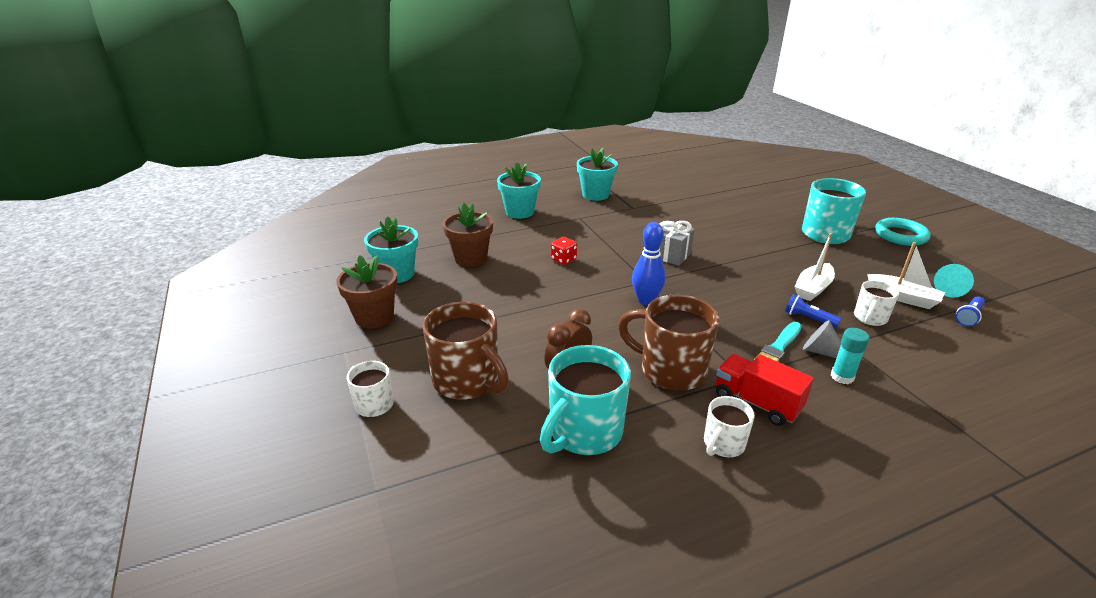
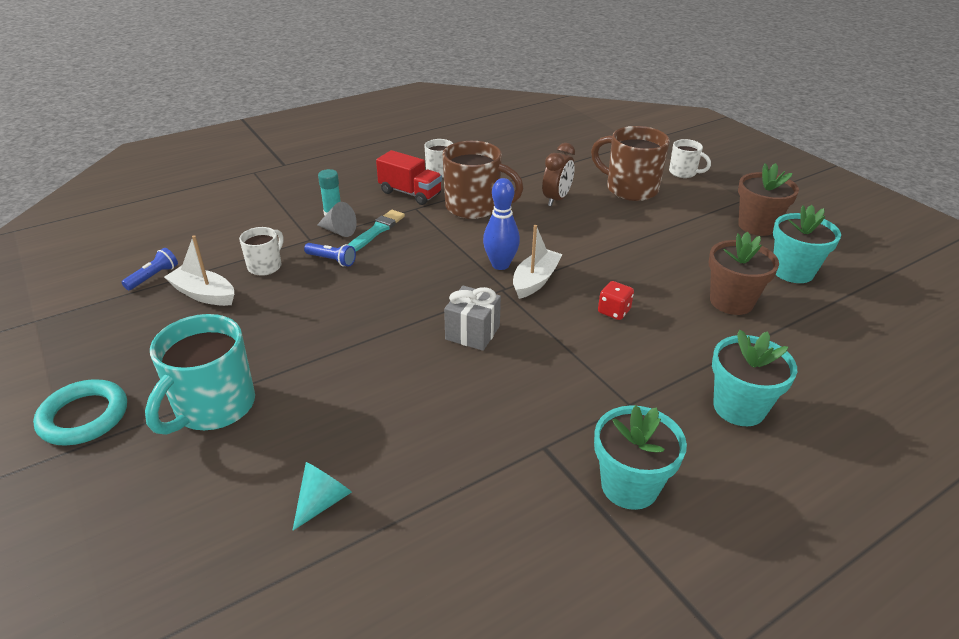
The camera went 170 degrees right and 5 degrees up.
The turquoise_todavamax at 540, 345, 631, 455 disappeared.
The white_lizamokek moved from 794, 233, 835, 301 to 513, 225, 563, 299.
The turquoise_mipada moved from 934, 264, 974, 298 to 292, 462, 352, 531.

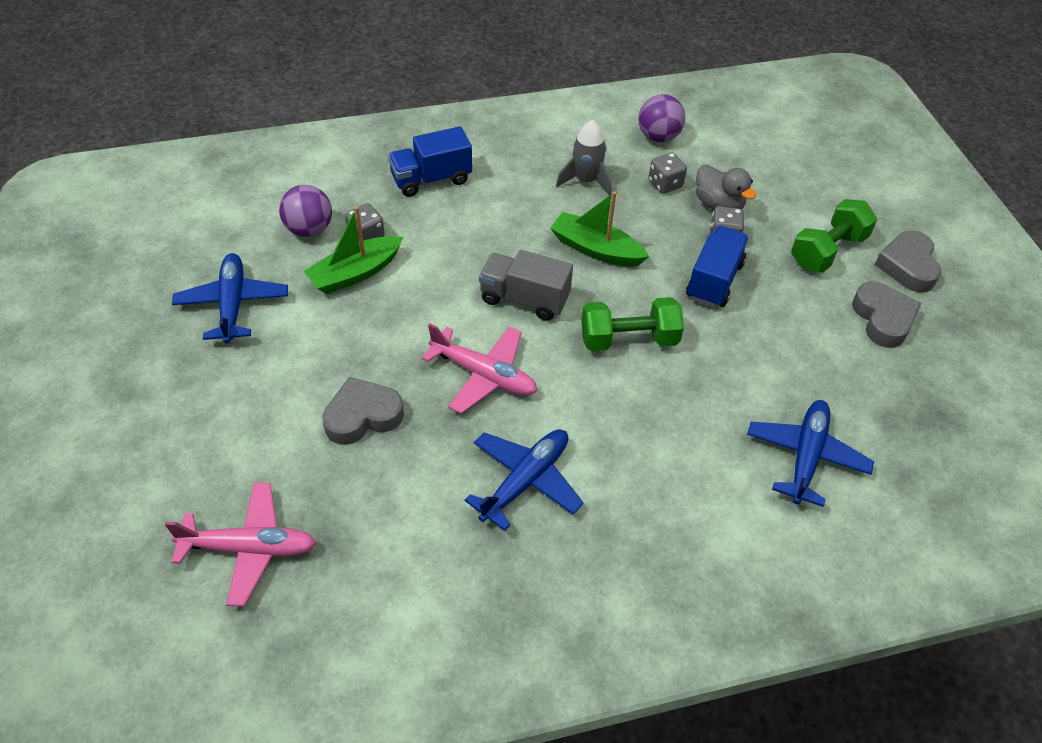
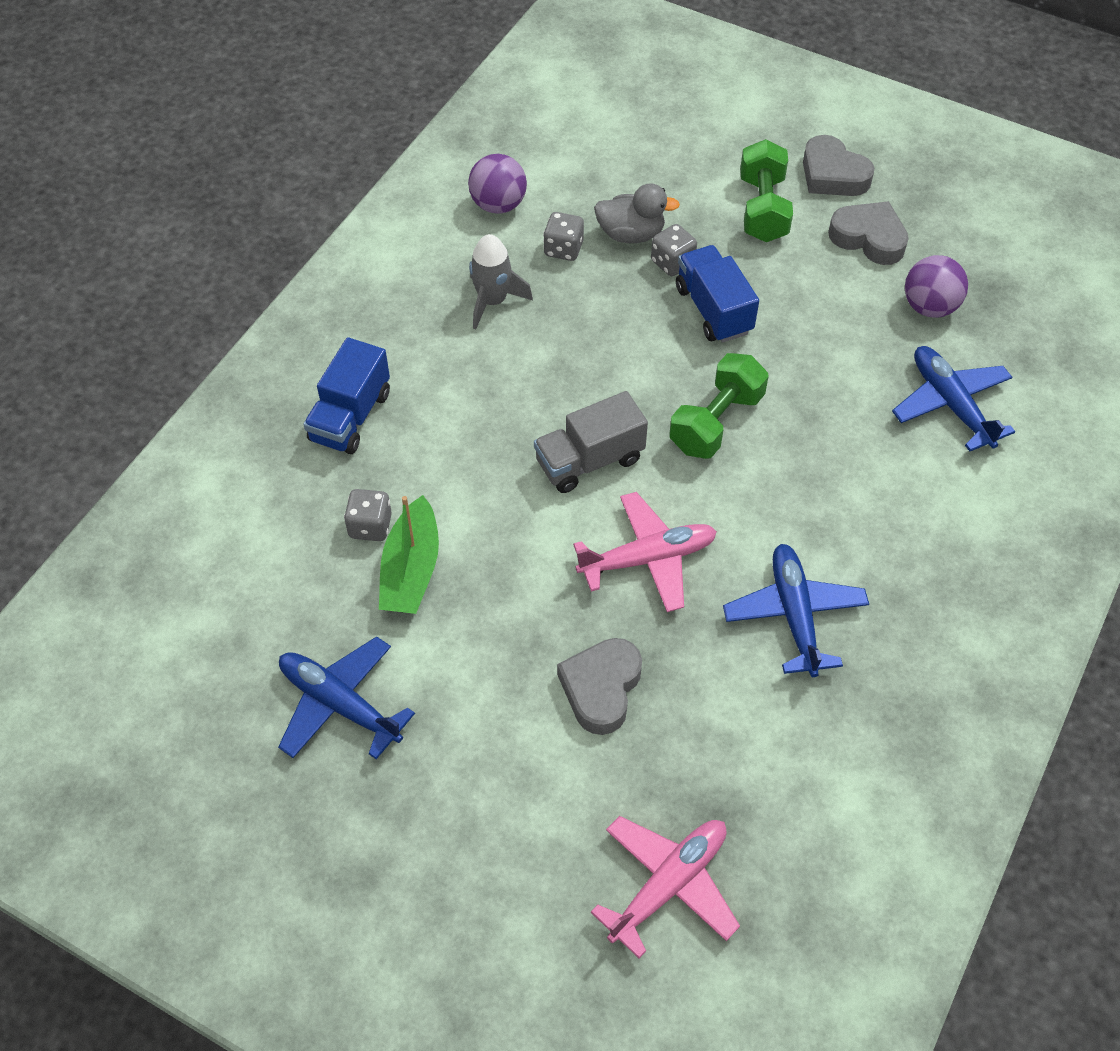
The camera went 45 degrees left and 5 degrees up.
The green_lizamokek at 550, 191, 650, 266 disappeared.
The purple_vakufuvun moved from 279, 185, 332, 237 to 905, 255, 968, 317.

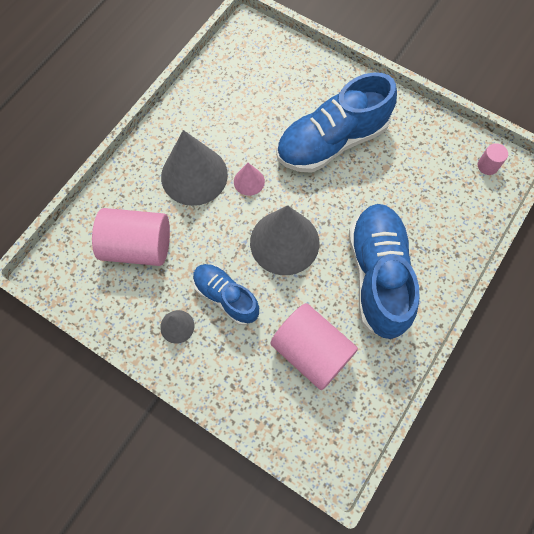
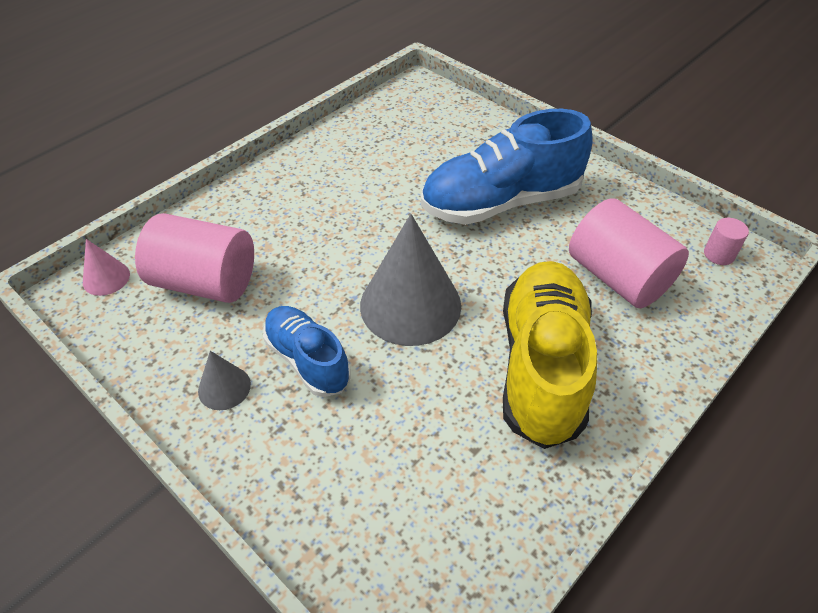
The camera went 10 degrees right and 20 degrees down.
The grey_mipada at 161, 130, 228, 206 disappeared.
The pink_mipada moved from 234, 163, 265, 196 to 83, 239, 130, 296.
The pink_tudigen moved from 270, 303, 358, 390 to 569, 198, 689, 308.
The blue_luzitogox at 349, 204, 419, 340 became the yellow_luzitogox at 503, 261, 597, 449.

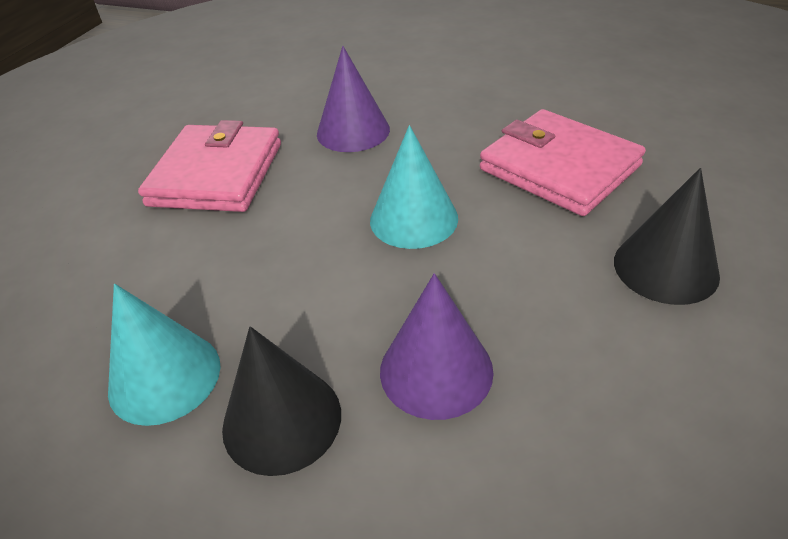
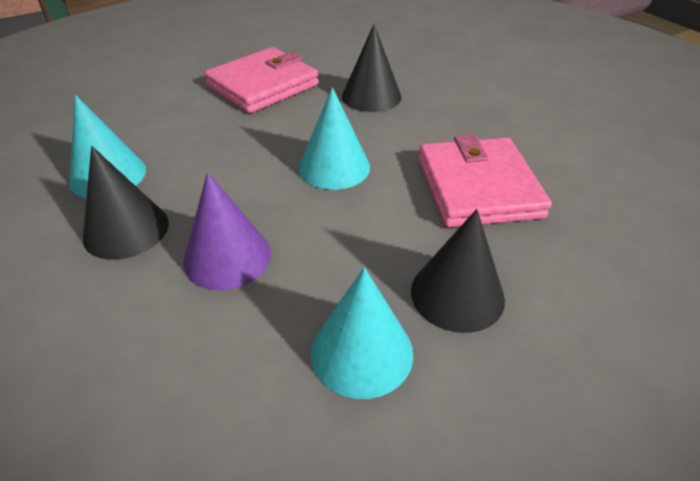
The camera went 35 degrees right and 0 degrees up.
The turquoise_mipada at 311, 267, 413, 399 appeared.
The purple_mipada at 317, 46, 390, 152 became the black_mipada at 342, 24, 402, 112.

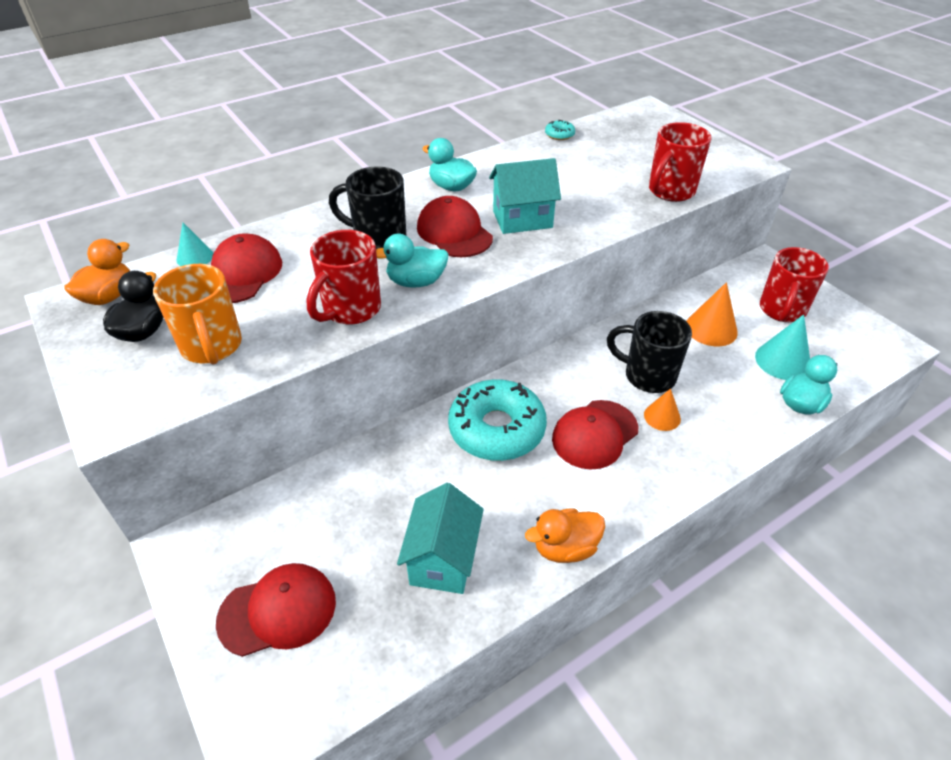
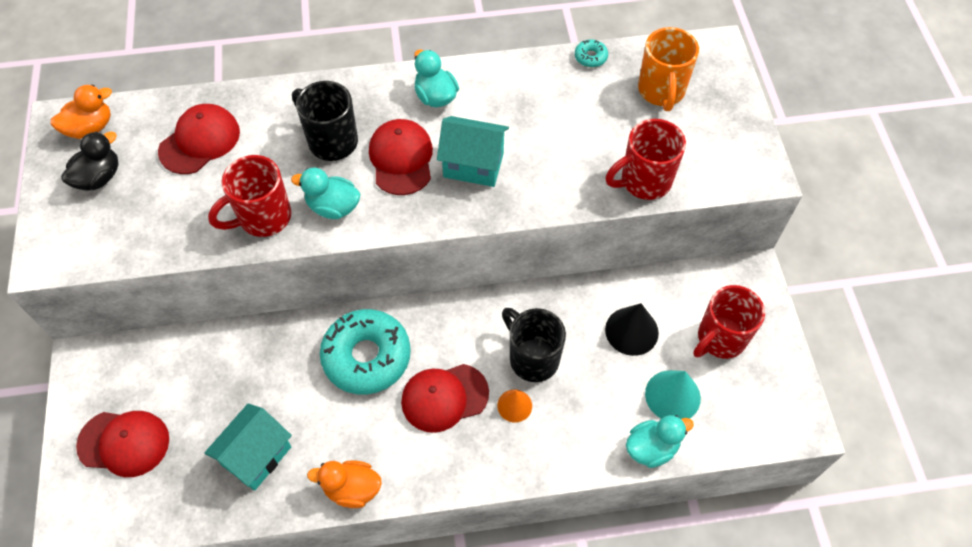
The camera went 25 degrees right and 15 degrees up.
The turquoise_mipada at 176, 223, 213, 266 disappeared.
The orange_todavamax moved from 153, 264, 242, 365 to 638, 27, 699, 111.
The orange_mipada at 686, 282, 738, 346 became the black_mipada at 605, 303, 659, 356.

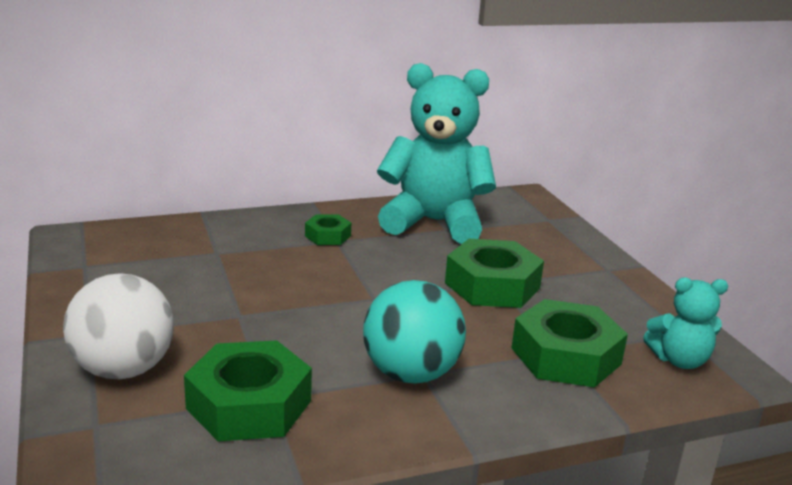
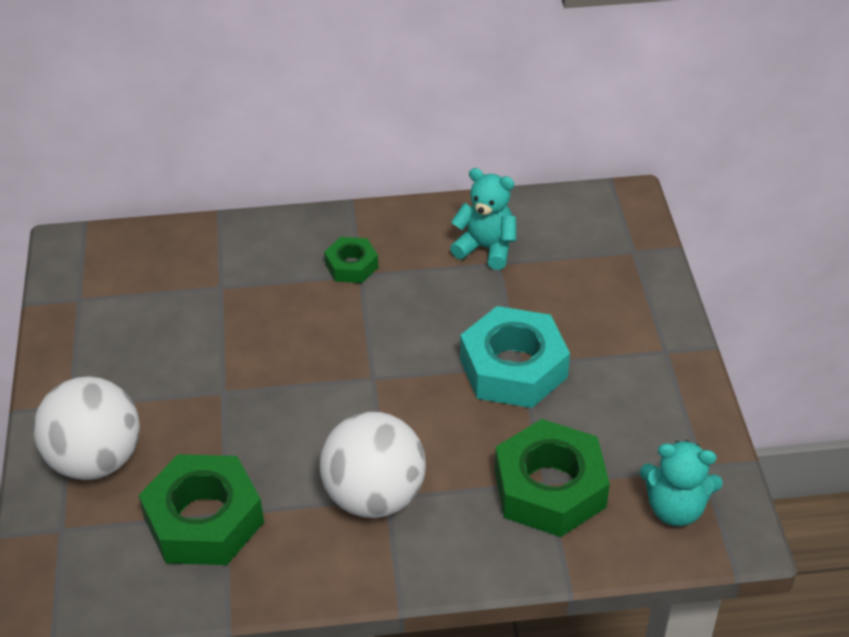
The camera went 15 degrees right and 20 degrees up.
The turquoise_vakufuvun at 363, 280, 466, 384 became the white_vakufuvun at 320, 412, 426, 518.
The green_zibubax at 445, 239, 544, 308 became the turquoise_zibubax at 460, 306, 570, 408.
The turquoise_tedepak at 377, 63, 496, 244 changed to 0.49 times the size.

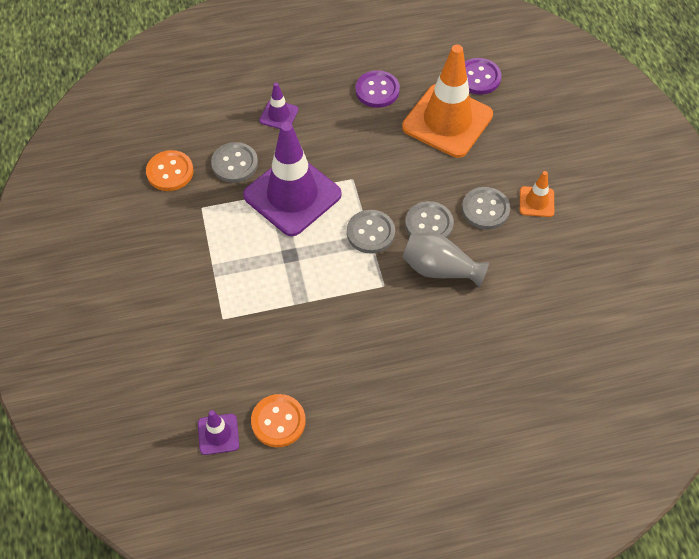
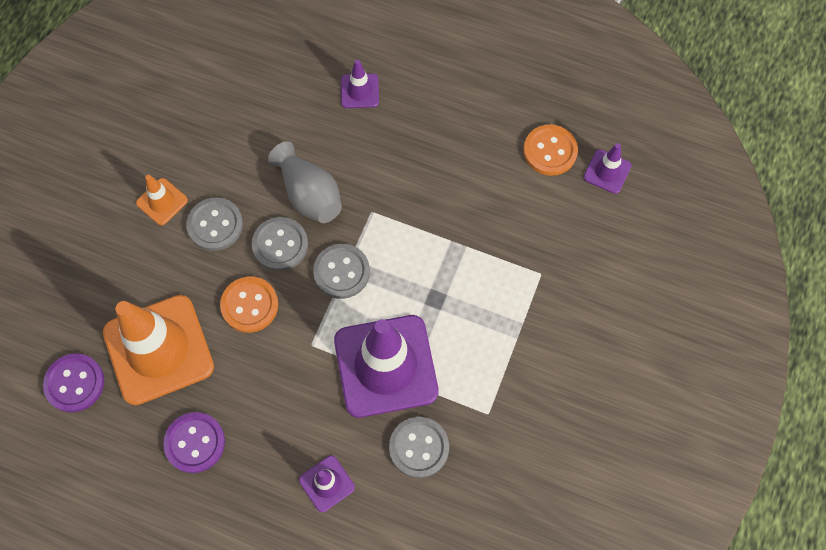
The camera went 145 degrees left and 10 degrees up.
The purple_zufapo at 341, 60, 379, 108 appeared.
The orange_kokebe moved from 146, 150, 194, 191 to 220, 276, 278, 333.

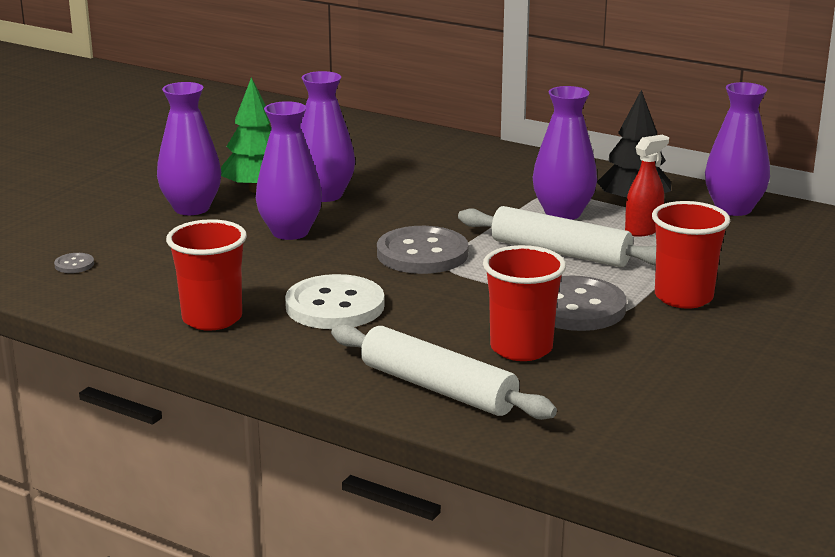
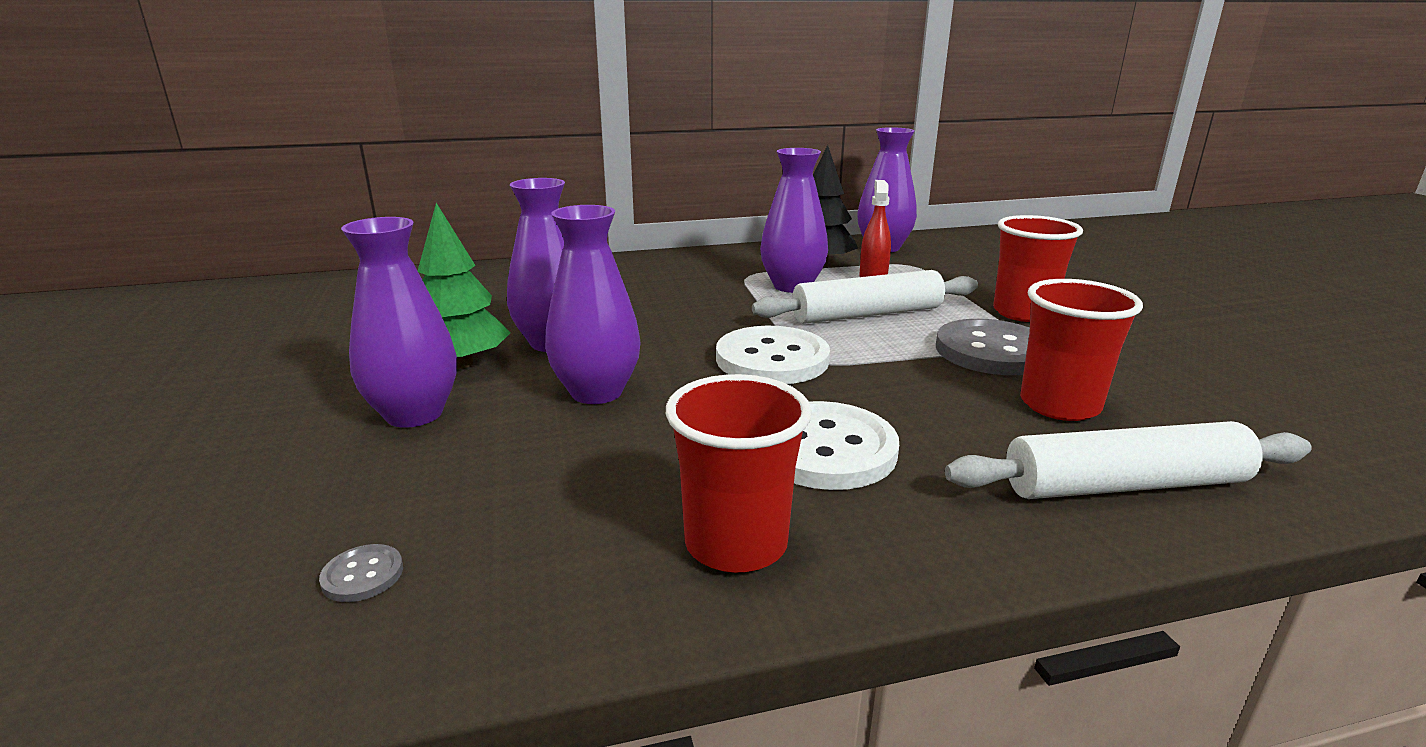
The camera went 45 degrees left and 0 degrees up.
The grey_kokebe at 377, 226, 468, 274 became the white_kokebe at 716, 326, 830, 384.

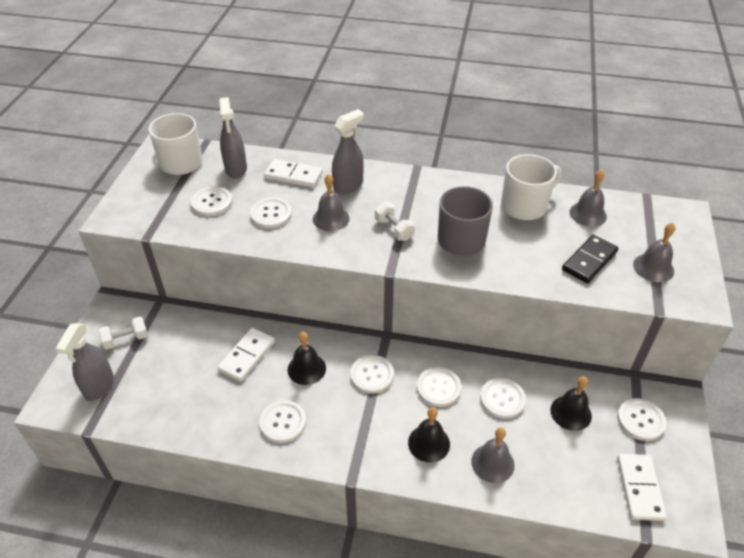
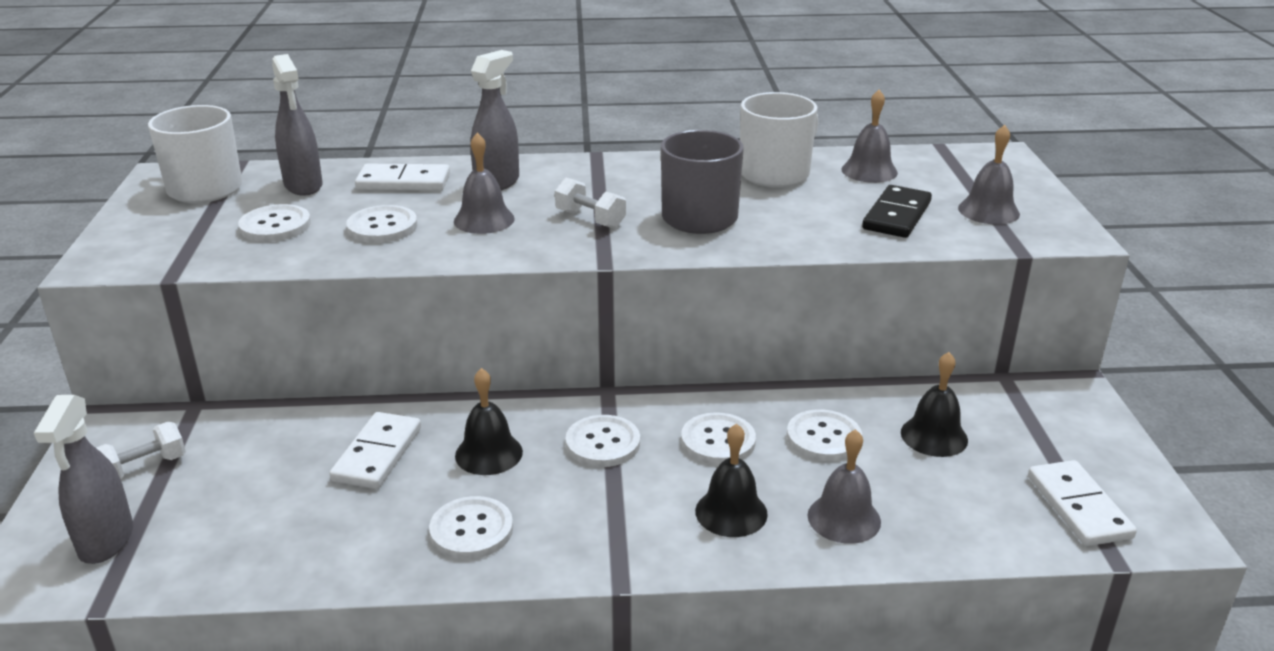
The camera went 15 degrees left and 15 degrees down.
The white_kokebe at 617, 398, 666, 441 disappeared.

